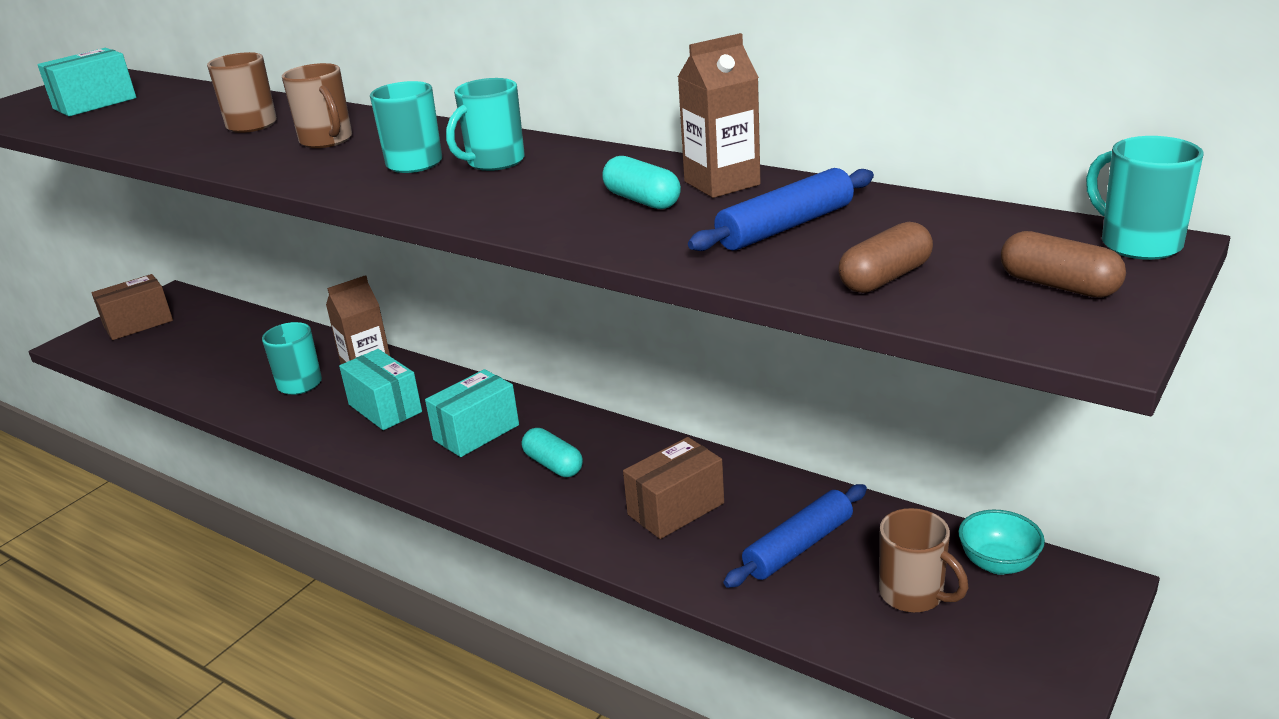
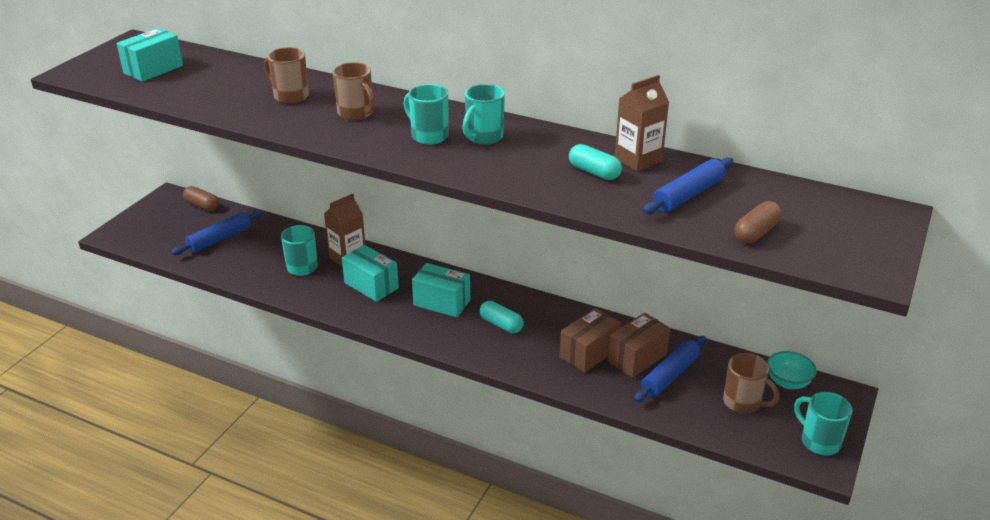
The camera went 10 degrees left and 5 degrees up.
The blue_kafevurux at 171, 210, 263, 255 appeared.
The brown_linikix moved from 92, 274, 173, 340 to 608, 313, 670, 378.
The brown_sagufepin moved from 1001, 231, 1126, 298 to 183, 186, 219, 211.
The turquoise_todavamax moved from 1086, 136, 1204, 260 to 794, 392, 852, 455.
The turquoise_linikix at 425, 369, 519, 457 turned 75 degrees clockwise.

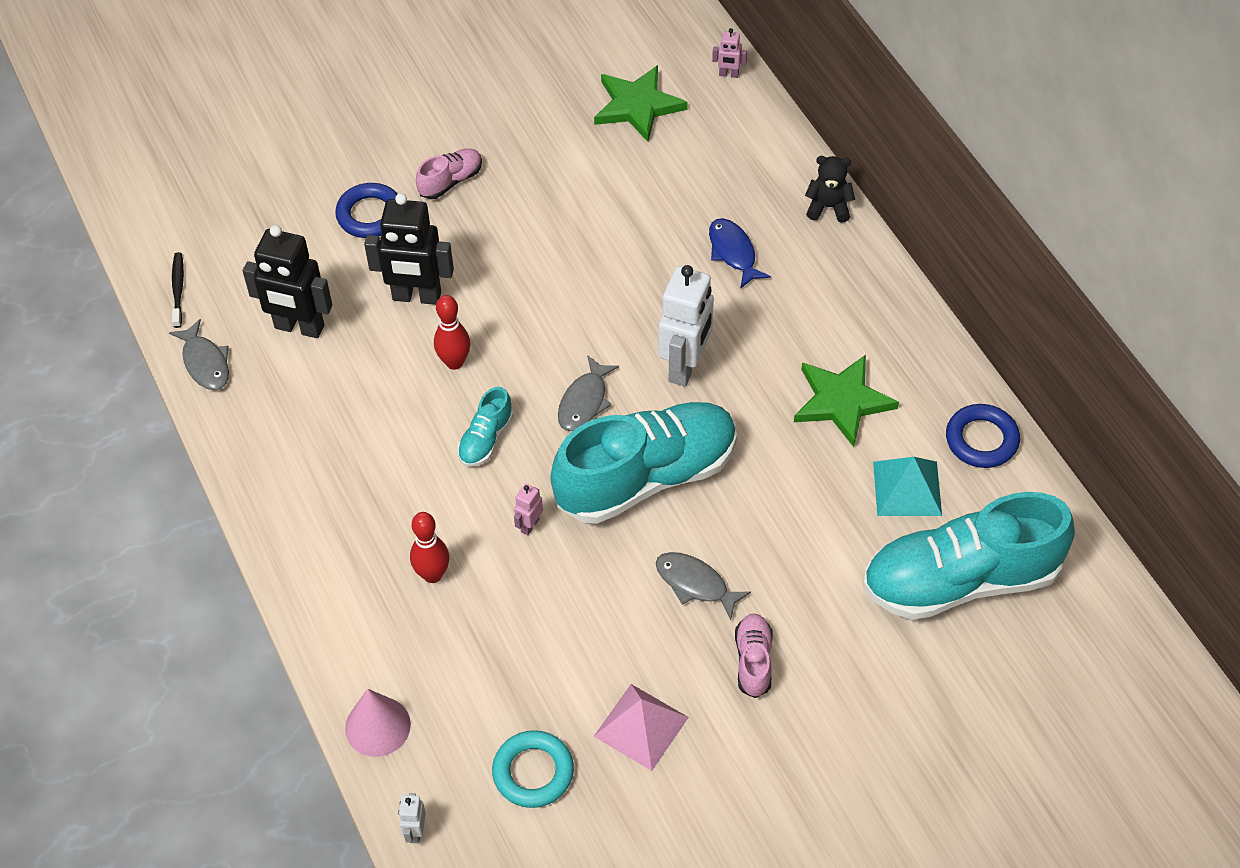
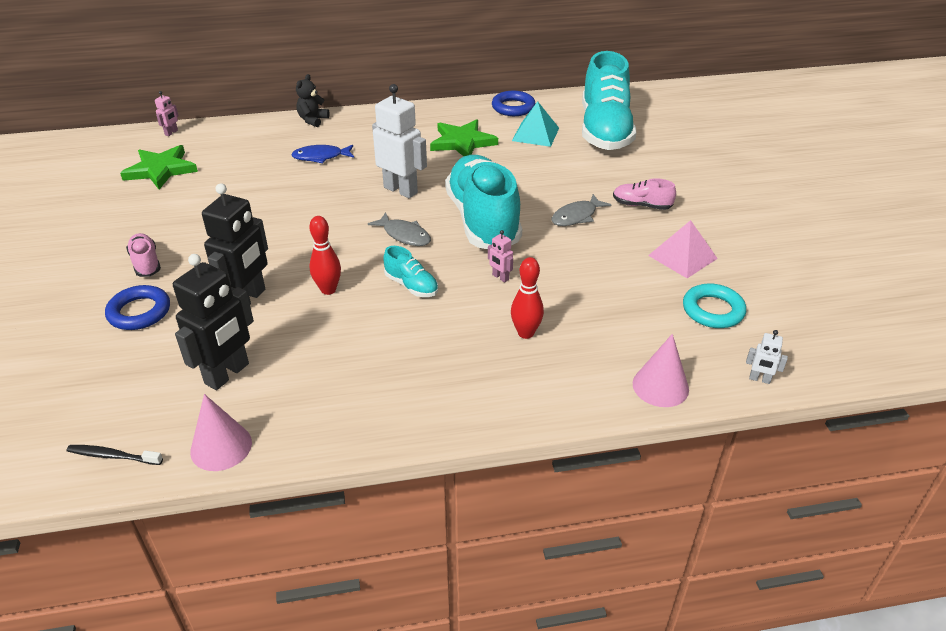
The camera went 75 degrees left and 15 degrees down.
The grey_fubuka at 169, 319, 229, 390 was replaced by the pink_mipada at 190, 394, 252, 471.

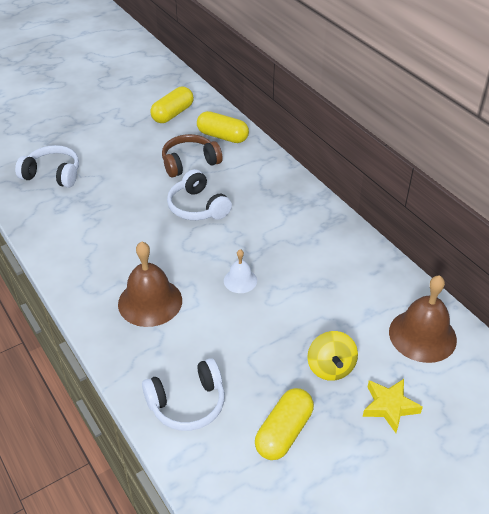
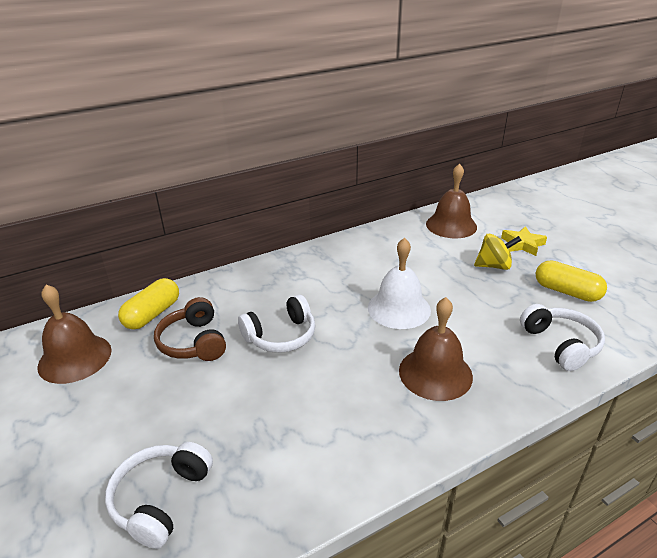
The camera went 85 degrees left and 10 degrees down.
The yellow_sagufepin at 150, 87, 194, 123 was replaced by the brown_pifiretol at 37, 284, 112, 384.
The white_pifiretol at 224, 249, 257, 293 changed to 1.85 times the size.

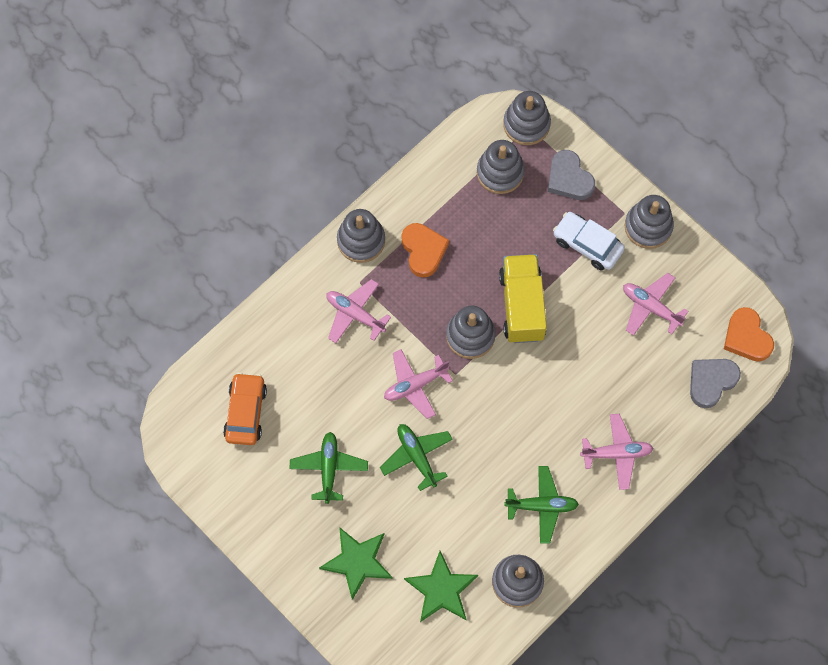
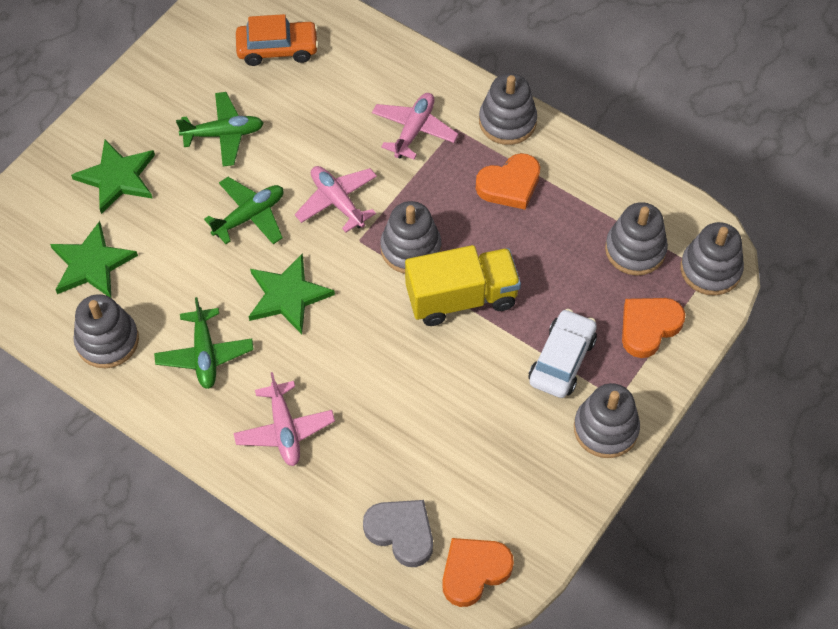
The camera went 80 degrees right and 10 degrees down.
The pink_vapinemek at 623, 273, 689, 336 disappeared.
The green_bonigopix at 249, 253, 335, 334 appeared.
The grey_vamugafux at 548, 150, 595, 200 became the orange_vamugafux at 622, 298, 685, 358.

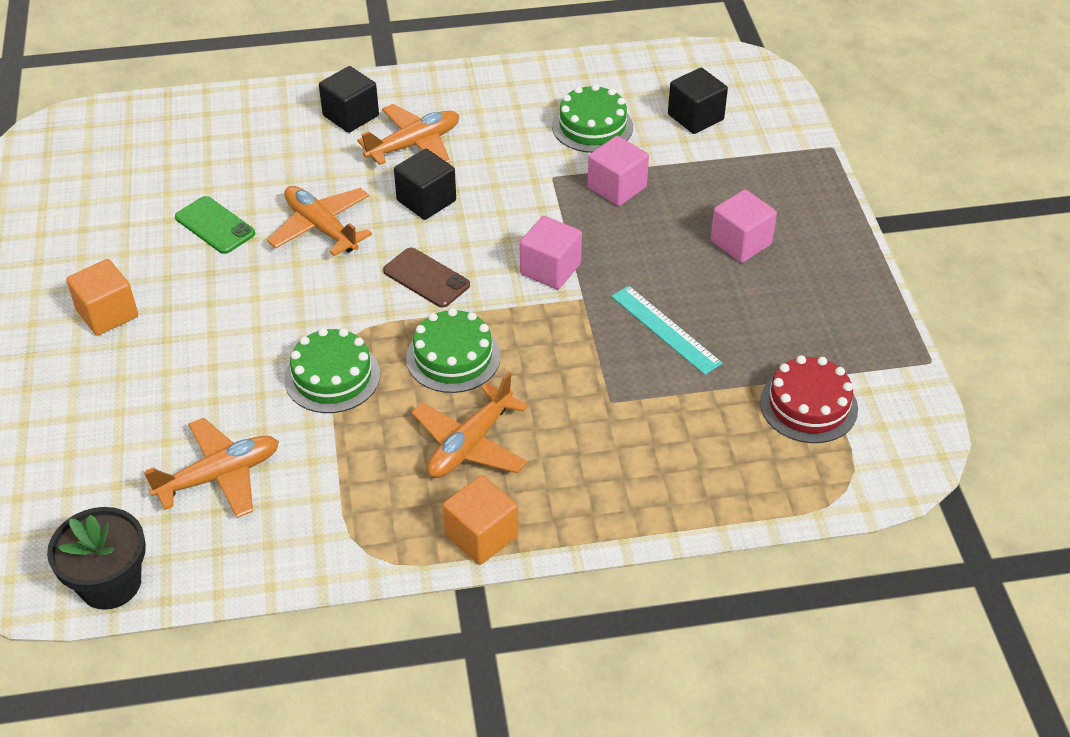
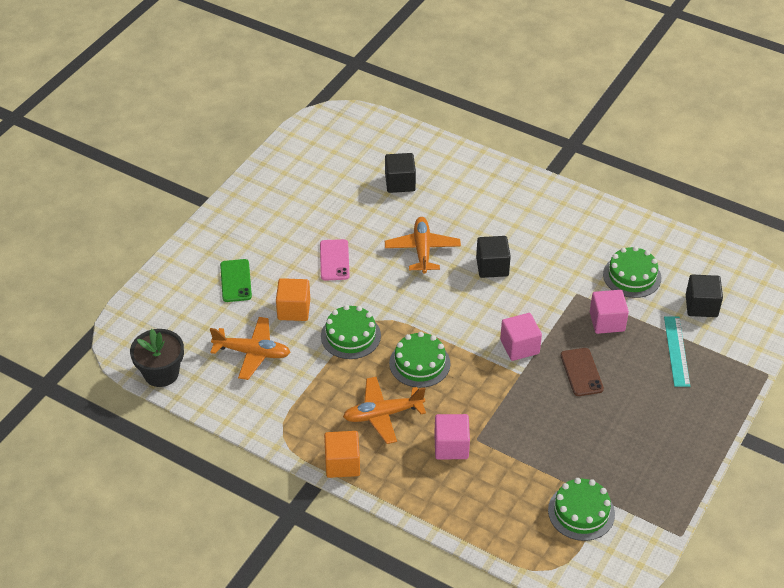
The camera went 40 degrees right and 0 degrees up.
The orange_vapinemek at 357, 104, 459, 165 disappeared.
The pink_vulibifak at 320, 239, 350, 281 appeared.
The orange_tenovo moved from 66, 259, 138, 336 to 276, 278, 310, 321.
The green_vulibifak moved from 175, 196, 255, 254 to 220, 259, 252, 302.
The black_tenovo moved from 319, 66, 379, 133 to 385, 153, 416, 193.
The brown_vulibifak moved from 383, 248, 470, 308 to 560, 348, 604, 396.
The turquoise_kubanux moved from 611, 286, 723, 375 to 664, 316, 690, 387.
The pink_tenovo moved from 710, 190, 777, 263 to 434, 414, 470, 459.
The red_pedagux at 760, 355, 858, 443 became the green_pedagux at 548, 478, 615, 541.

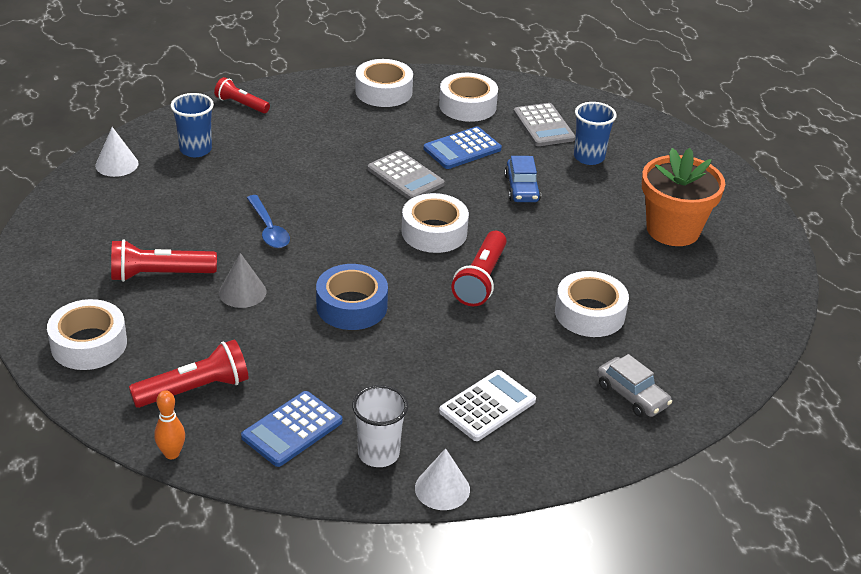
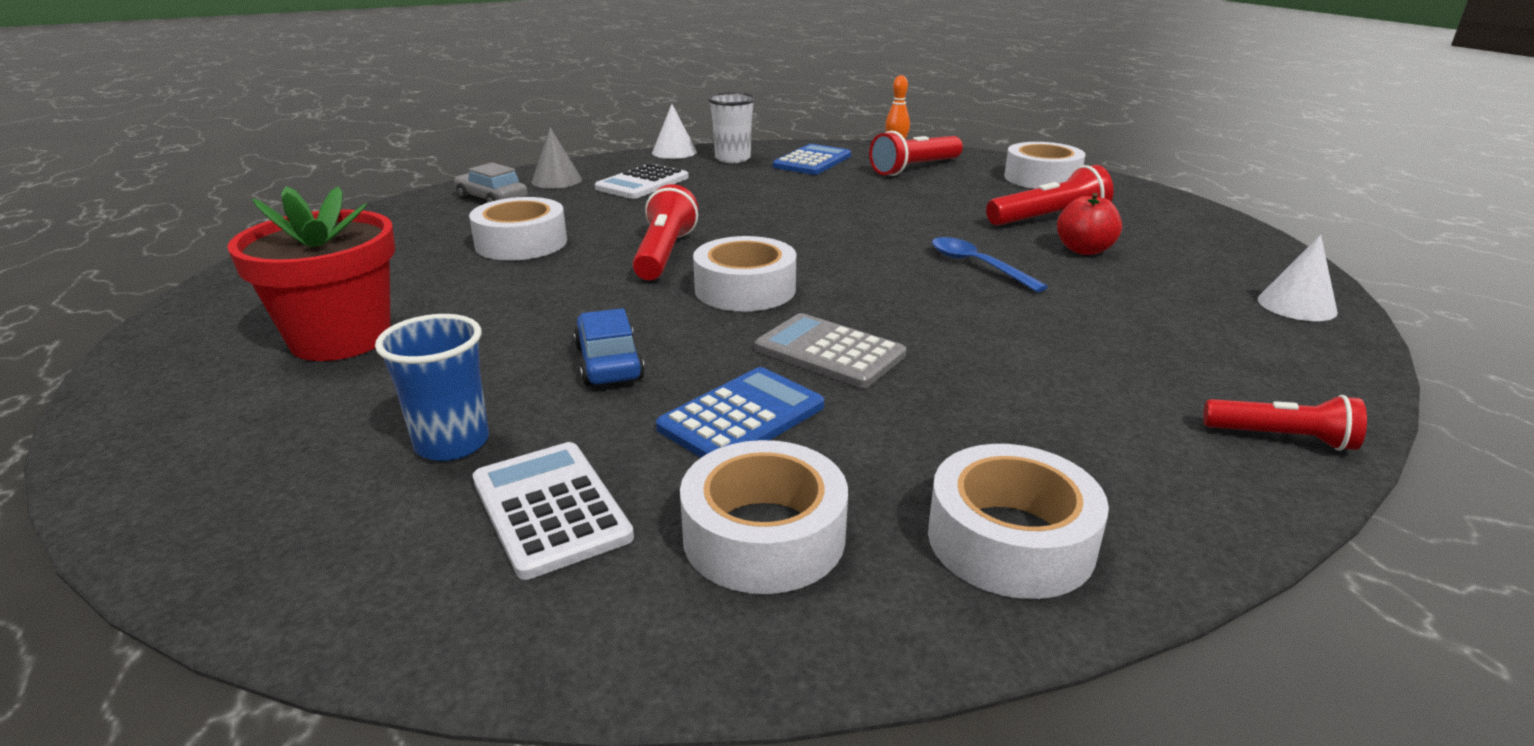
The camera went 170 degrees right and 10 degrees down.
The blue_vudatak at 171, 93, 214, 157 disappeared.
The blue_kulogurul at 316, 264, 388, 330 disappeared.
The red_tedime at 1057, 193, 1122, 255 appeared.
The grey_mipada moved from 219, 253, 266, 308 to 531, 128, 582, 188.
The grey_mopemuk at 513, 103, 575, 146 became the white_mopemuk at 472, 442, 634, 580.
The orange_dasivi at 642, 148, 726, 246 became the red_dasivi at 227, 186, 395, 361.

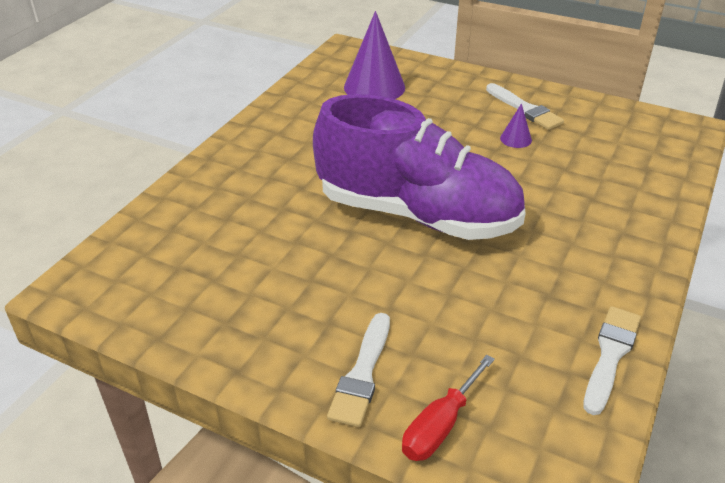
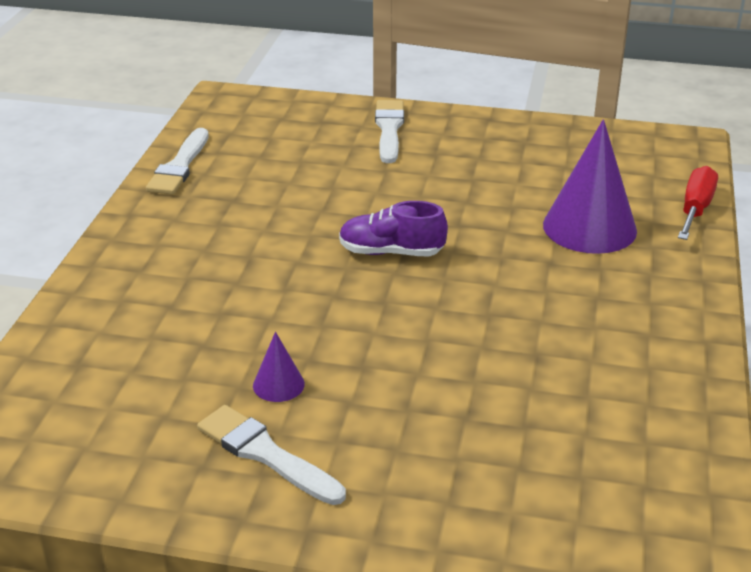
The camera went 165 degrees right and 5 degrees down.
The purple_mipada moved from 344, 11, 405, 99 to 543, 119, 637, 254.
The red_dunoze moved from 402, 355, 495, 461 to 678, 166, 718, 240.
The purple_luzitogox at 313, 94, 526, 240 changed to 0.40 times the size.

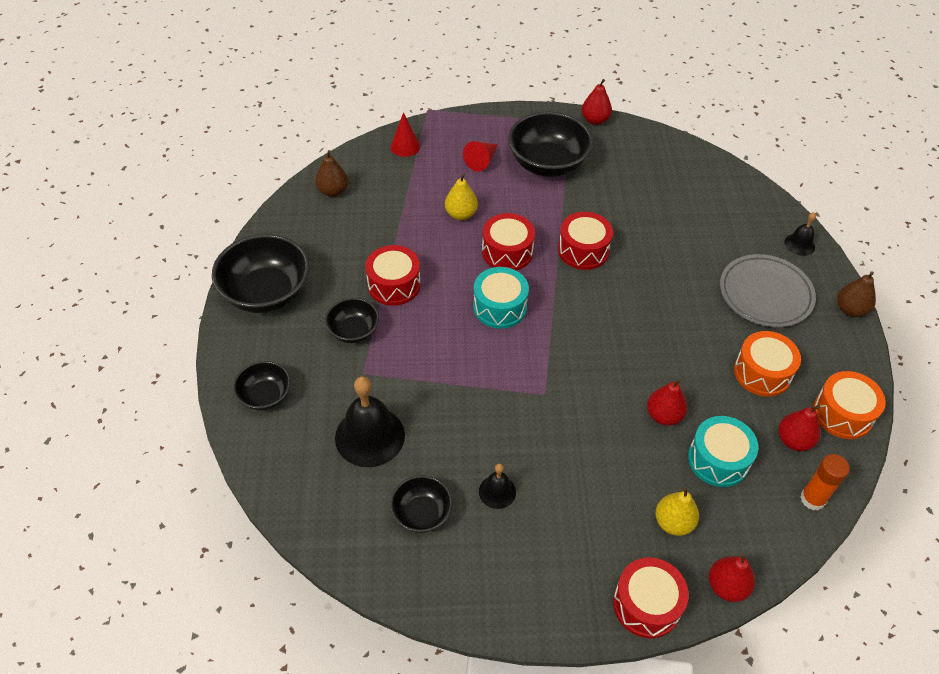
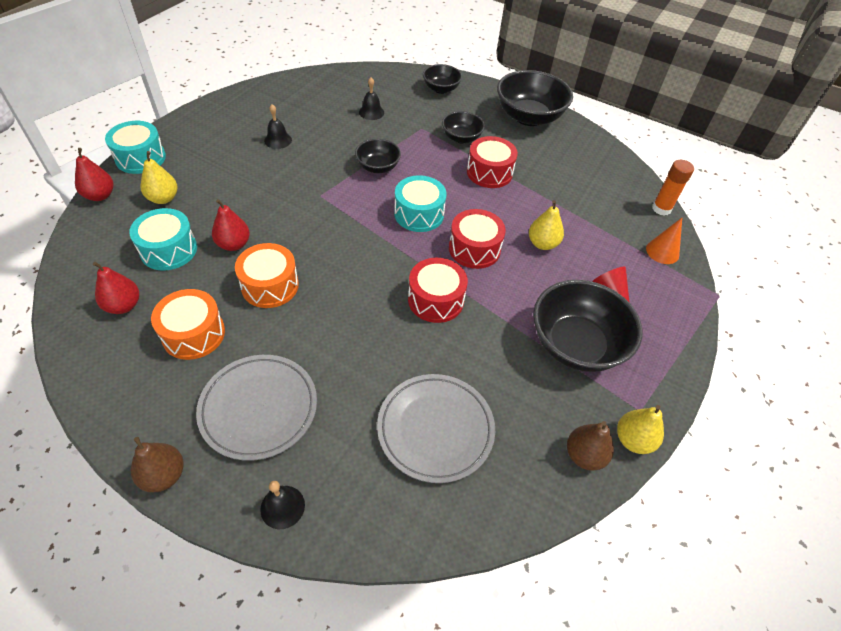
The camera went 120 degrees right and 0 degrees up.
The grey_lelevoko at 377, 374, 495, 483 appeared.
The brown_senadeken moved from 315, 150, 348, 197 to 567, 421, 614, 471.
The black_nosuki moved from 390, 475, 453, 533 to 355, 139, 401, 173.
The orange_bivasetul moved from 800, 454, 850, 510 to 652, 160, 694, 216.
The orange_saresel moved from 813, 371, 886, 439 to 235, 243, 299, 308.
The red_mipada at 390, 112, 420, 157 became the orange_mipada at 646, 218, 682, 264.
The red_senadeken at 582, 79, 612, 125 became the yellow_senadeken at 617, 405, 664, 454.
The red_saresel at 613, 557, 689, 639 became the turquoise_saresel at 105, 121, 166, 174.
The black_pifiretol at 335, 376, 405, 467 changed to 0.51 times the size.

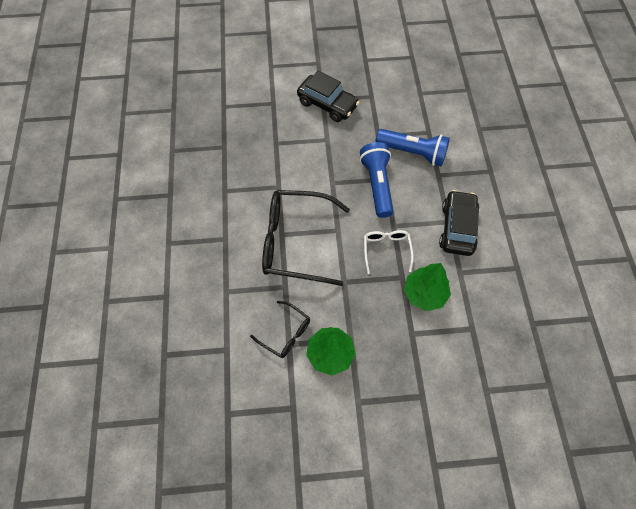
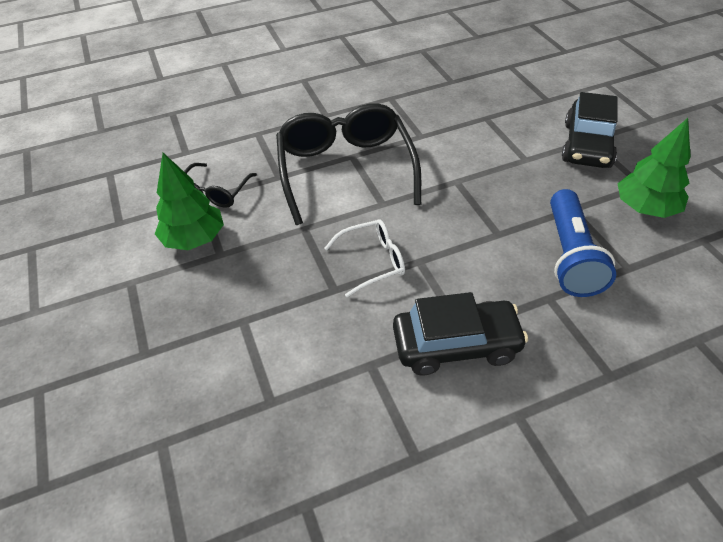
The camera went 75 degrees right and 15 degrees down.
The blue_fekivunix at 360, 142, 393, 218 disappeared.
The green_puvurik moved from 404, 263, 451, 311 to 618, 118, 691, 218.

